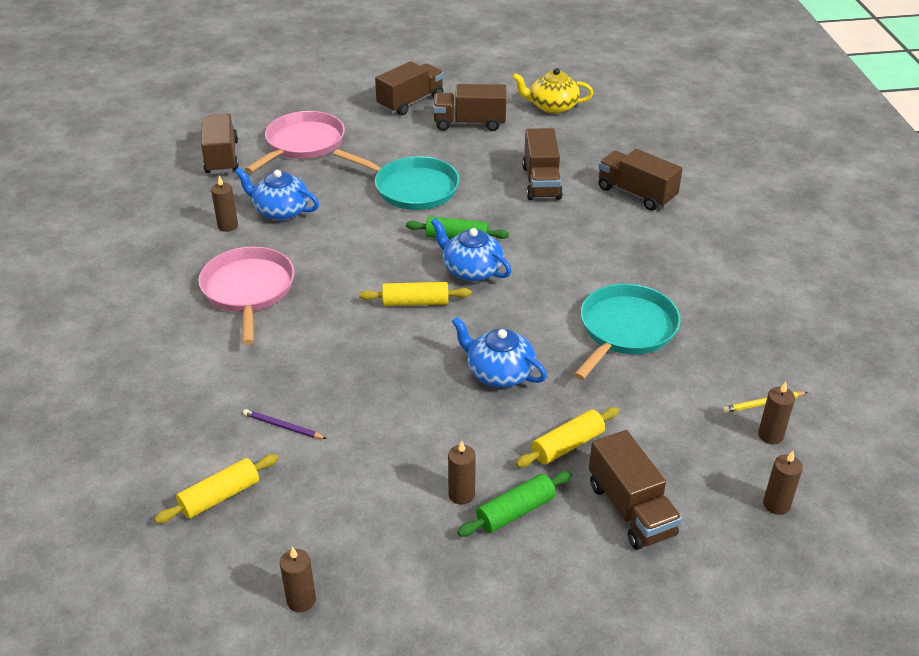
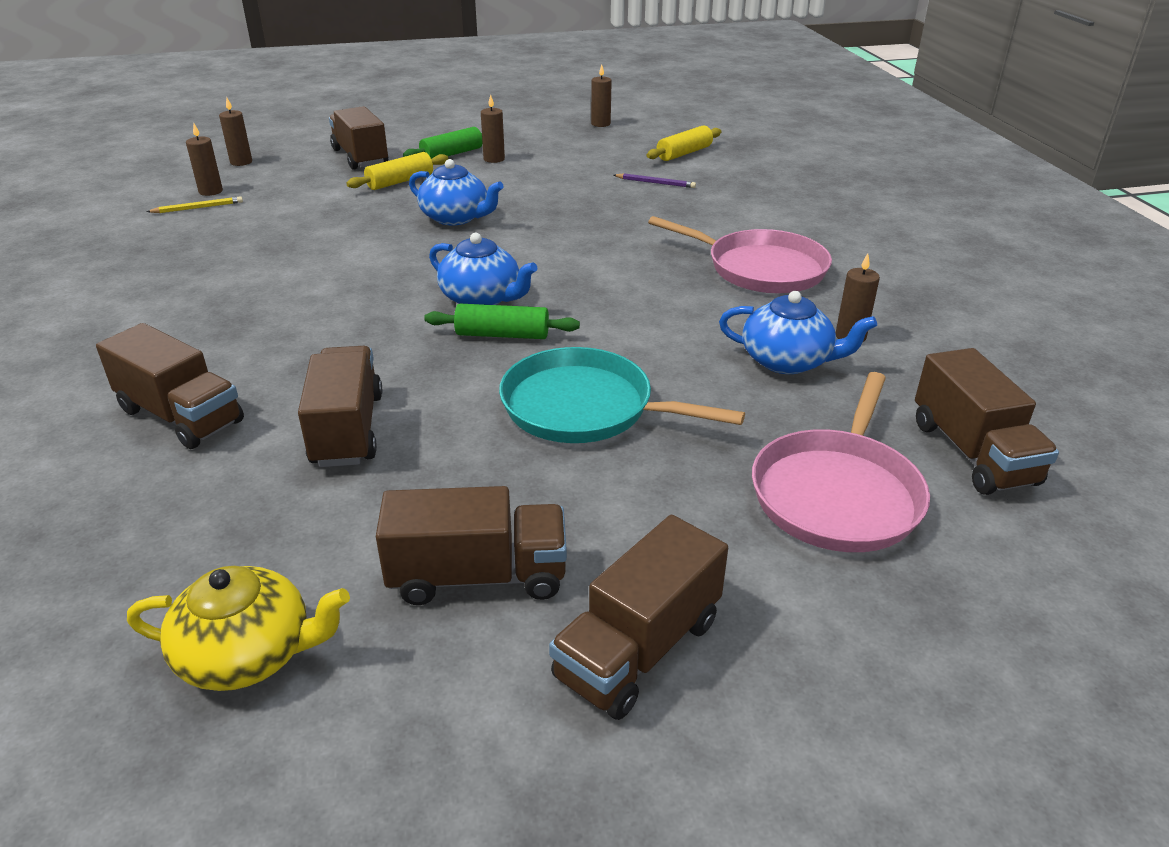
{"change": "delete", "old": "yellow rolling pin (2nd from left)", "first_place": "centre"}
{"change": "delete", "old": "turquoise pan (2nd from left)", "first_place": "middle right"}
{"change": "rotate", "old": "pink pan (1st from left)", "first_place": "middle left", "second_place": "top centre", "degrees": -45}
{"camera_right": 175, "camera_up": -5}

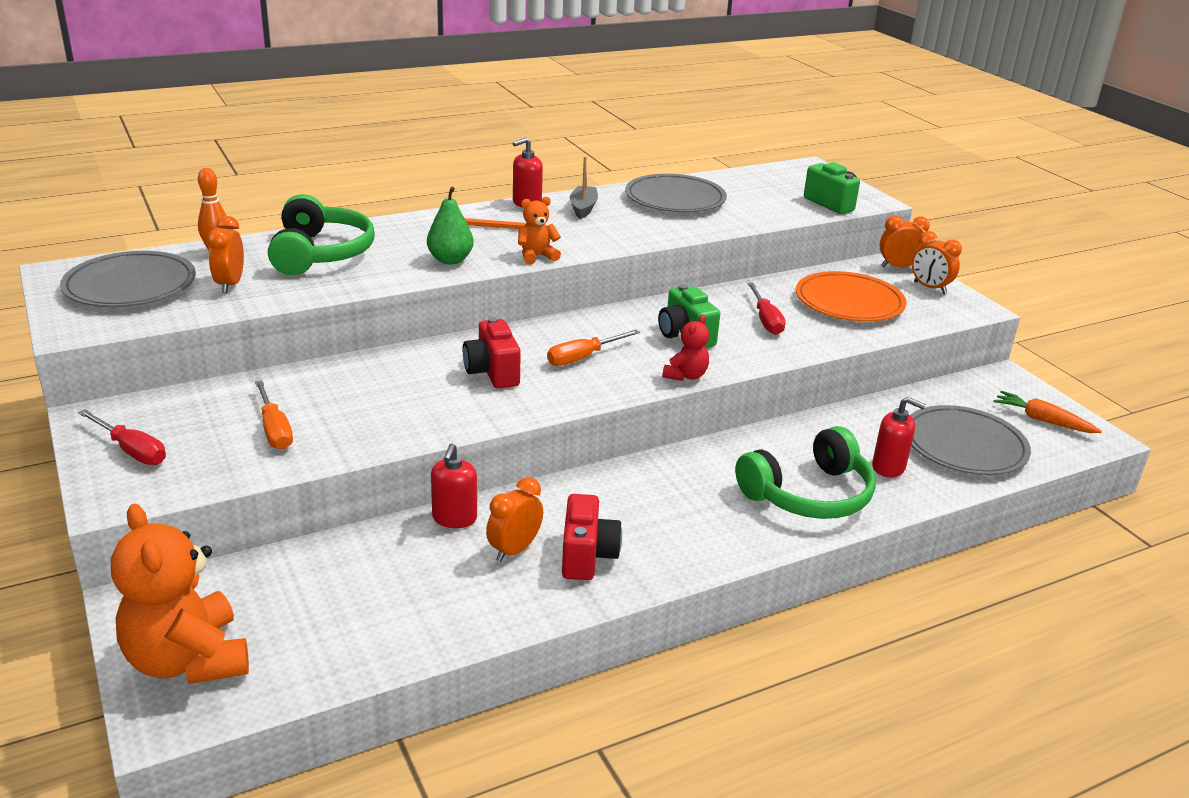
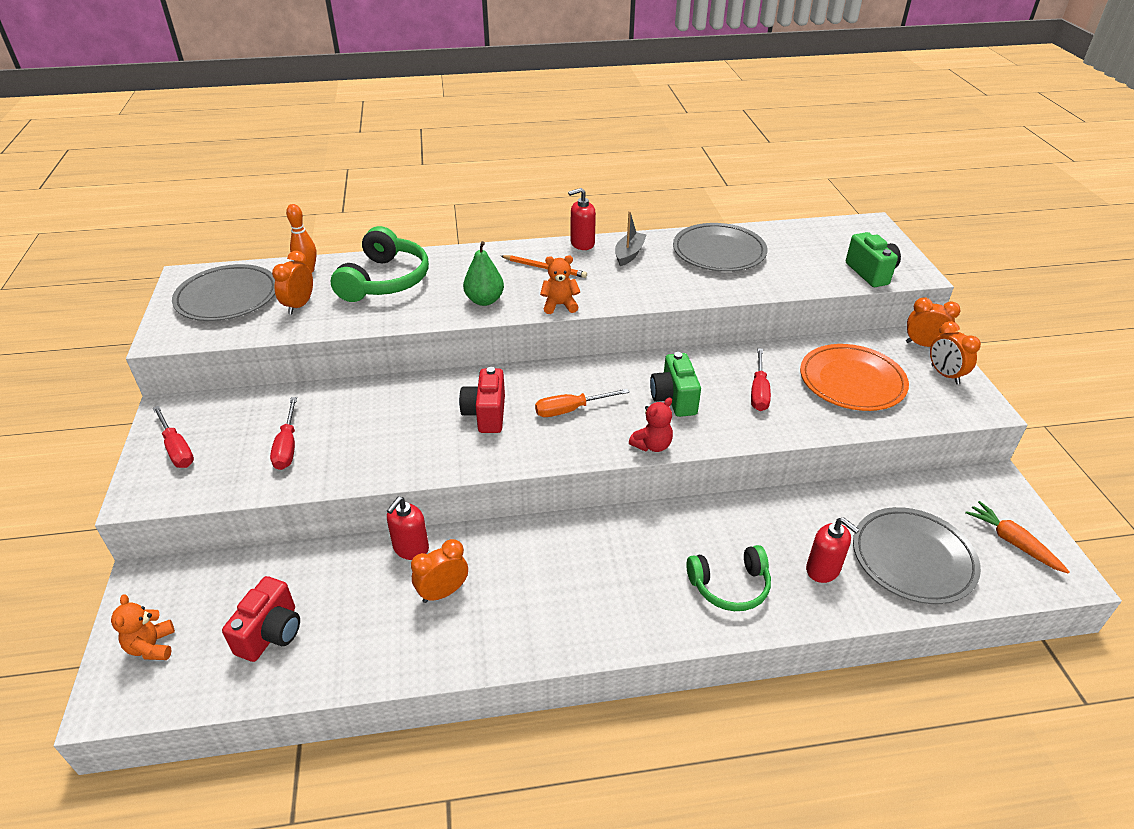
{"change": "move", "old": "red camera (2nd from left in the first image)", "new": "red camera (1st from left)", "first_place": "bottom centre", "second_place": "bottom left"}
{"change": "recolor", "old": "orange screwdriver (1st from left)", "new": "red screwdriver (2nd from left)", "first_place": "middle left", "second_place": "middle left"}
{"change": "resize", "old": "orange teddy bear (1st from left)", "first_place": "bottom left", "second_place": "bottom left", "factor": 0.49}
{"change": "resize", "old": "green headphones (2nd from left)", "first_place": "middle right", "second_place": "bottom centre", "factor": 0.66}
{"camera_right": 20, "camera_up": 10}

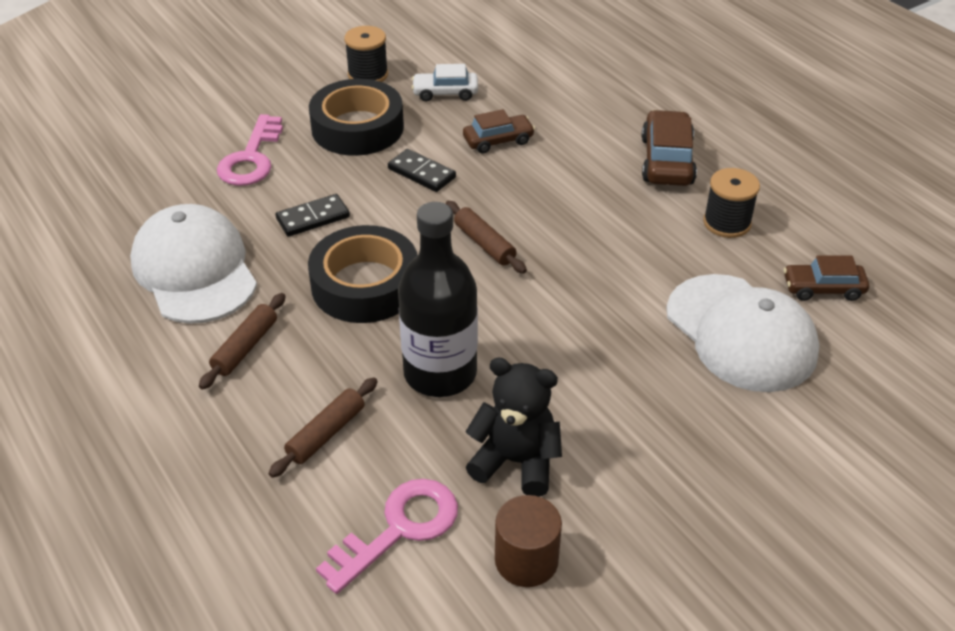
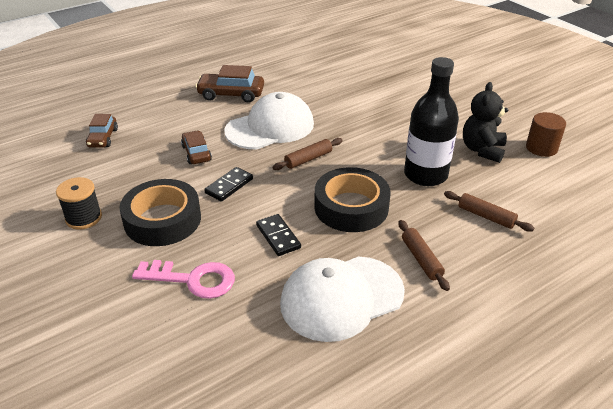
{"change": "delete", "old": "pink key (2nd from left)", "first_place": "bottom centre"}
{"change": "delete", "old": "white car", "first_place": "top centre"}
{"change": "delete", "old": "black spool (2nd from left)", "first_place": "top right"}
{"change": "move", "old": "white cap (2nd from left in the first image)", "new": "white cap (1st from left)", "first_place": "middle right", "second_place": "top centre"}
{"change": "move", "old": "brown car (3rd from left in the first image)", "new": "brown car (1st from left)", "first_place": "middle right", "second_place": "top left"}
{"change": "rotate", "old": "brown rolling pin (1st from left in the first image)", "first_place": "middle left", "second_place": "middle right", "degrees": 45}
{"camera_right": -90, "camera_up": -5}

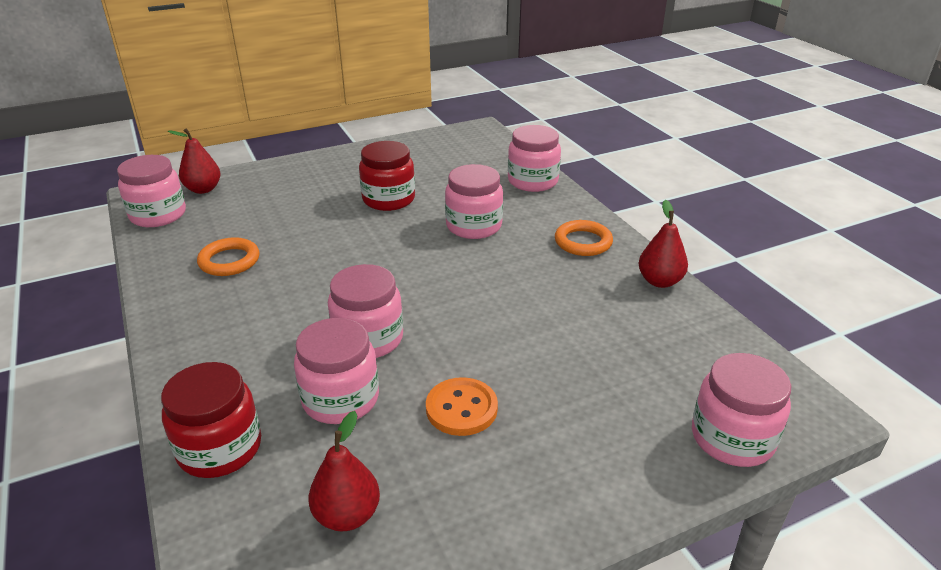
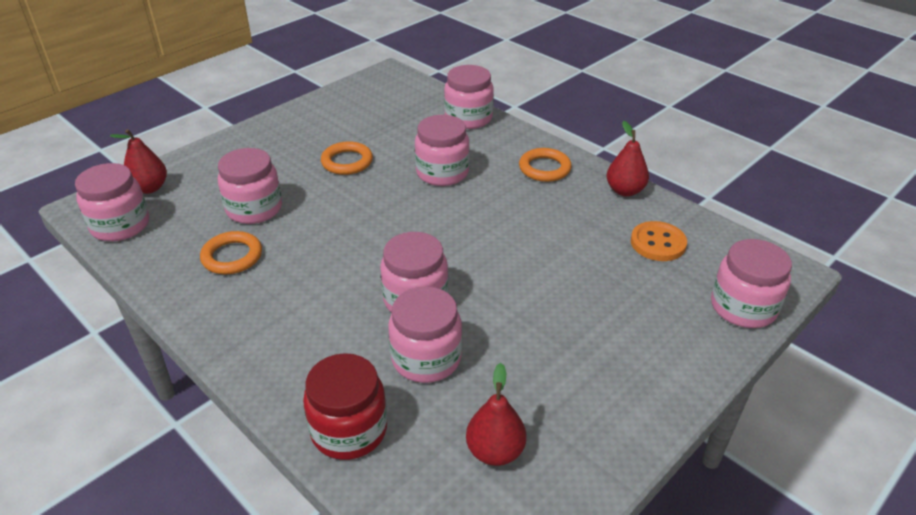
{"change": "insert", "new": "pink jar (2nd from left)", "second_place": "middle left"}
{"change": "move", "old": "orange button", "first_place": "bottom centre", "second_place": "middle right"}
{"change": "replace", "old": "red jar (2nd from left)", "new": "orange ring (2nd from left)", "first_place": "top centre", "second_place": "top centre"}
{"camera_right": -20, "camera_up": 5}

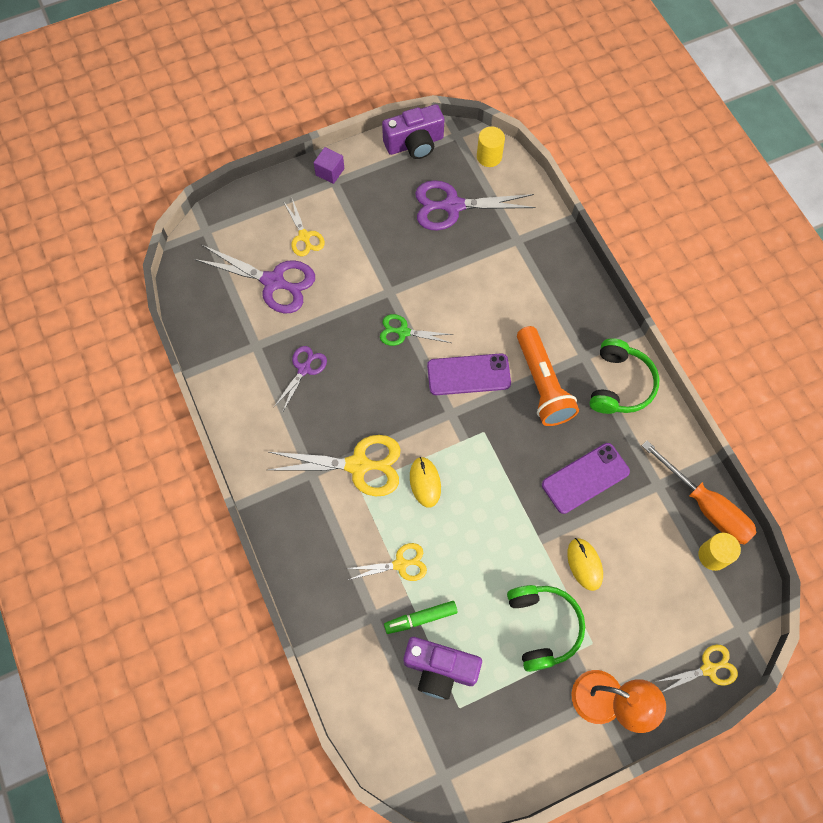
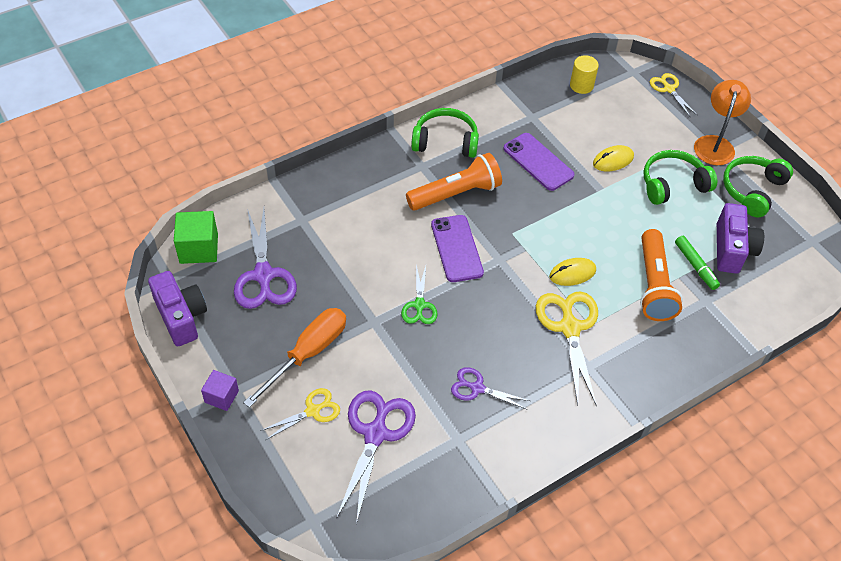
{"change": "insert", "new": "green headphones (3rd from left)", "second_place": "top right"}
{"change": "move", "old": "orange screwdriver", "first_place": "middle right", "second_place": "centre"}
{"change": "replace", "old": "yellow scissors (3rd from left)", "new": "orange flashlight (2nd from left)", "first_place": "bottom centre", "second_place": "middle right"}
{"change": "replace", "old": "yellow cylinder (1st from left)", "new": "green cube", "first_place": "top centre", "second_place": "middle left"}
{"camera_right": -100, "camera_up": -15}

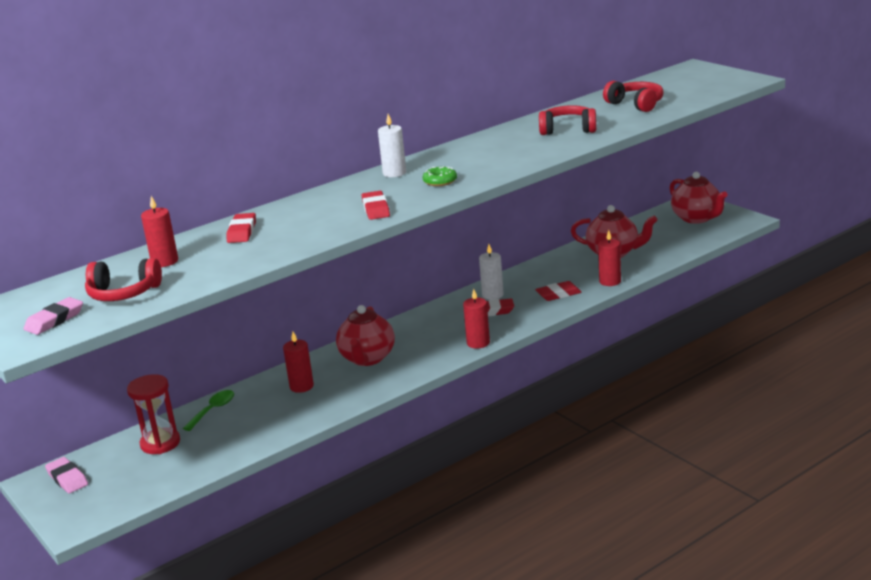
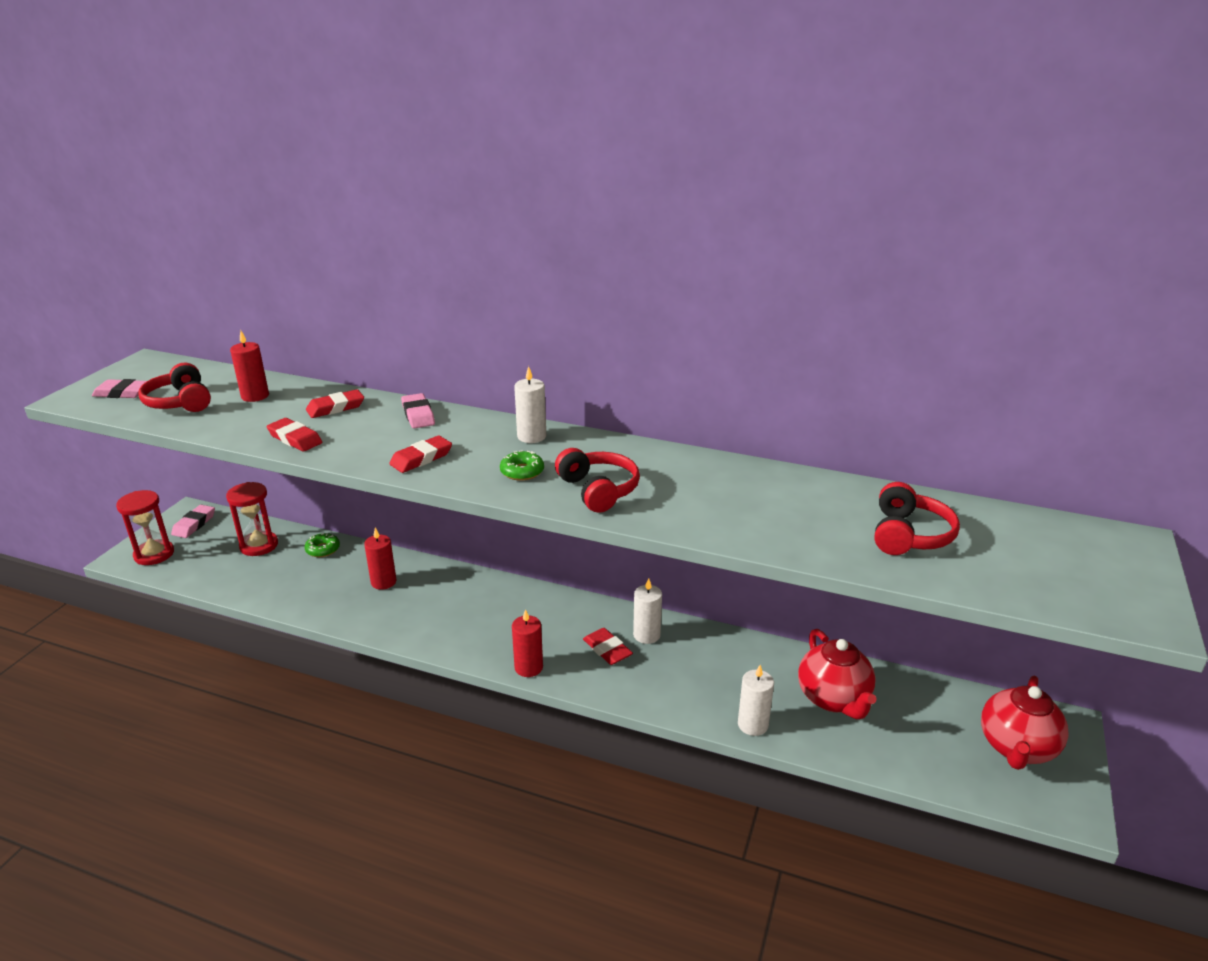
{"change": "delete", "old": "red teapot (1st from left)", "first_place": "centre"}
{"change": "insert", "new": "red hourglass (1st from left)", "second_place": "middle left"}
{"change": "insert", "new": "pink eraser (3rd from left)", "second_place": "centre"}
{"change": "move", "old": "red eraser (4th from left in the first image)", "new": "red eraser (1st from left)", "first_place": "centre", "second_place": "middle left"}
{"change": "move", "old": "red headphones (2nd from left)", "first_place": "top centre", "second_place": "centre"}
{"change": "replace", "old": "green spoon", "new": "green donut (1st from left)", "first_place": "bottom left", "second_place": "middle left"}
{"change": "recolor", "old": "red candle (4th from left)", "new": "white candle (3rd from left)", "first_place": "middle right", "second_place": "bottom centre"}
{"camera_right": 55, "camera_up": 5}

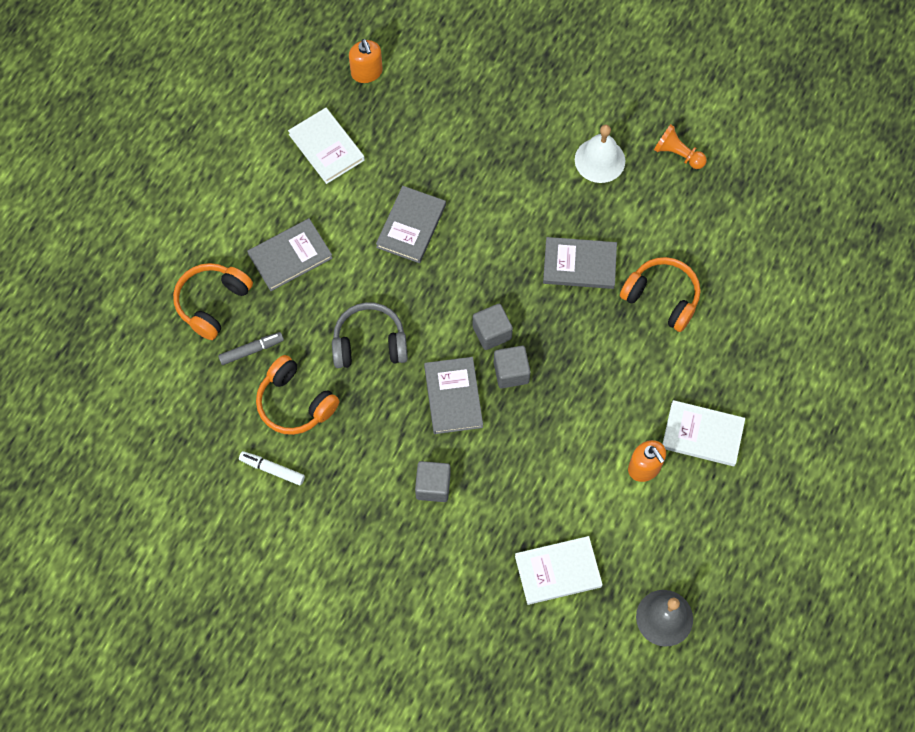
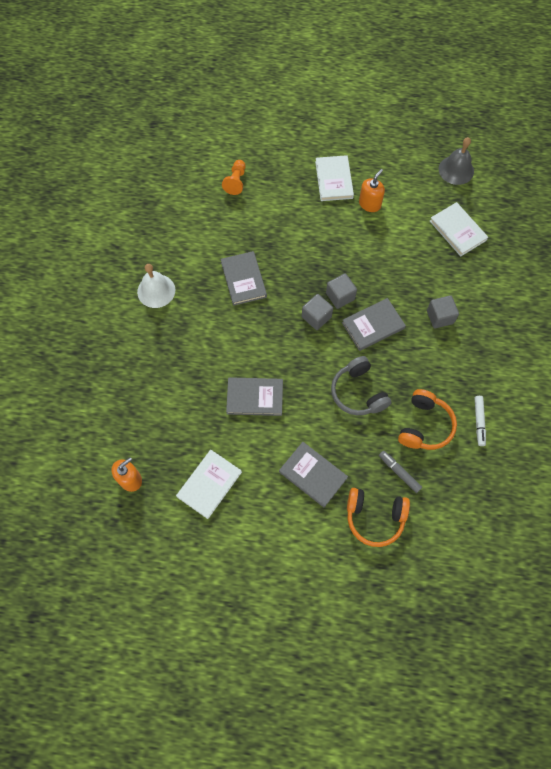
{"change": "delete", "old": "orange headphones (3rd from left)", "first_place": "middle right"}
{"change": "move", "old": "orange pawn", "first_place": "top right", "second_place": "top centre"}
{"camera_right": -110, "camera_up": 0}

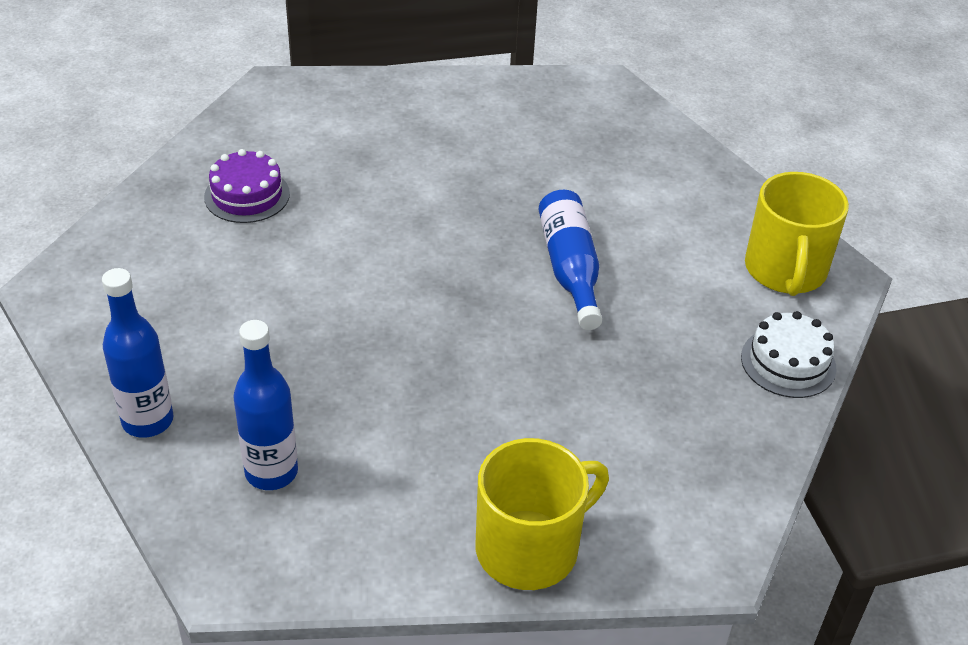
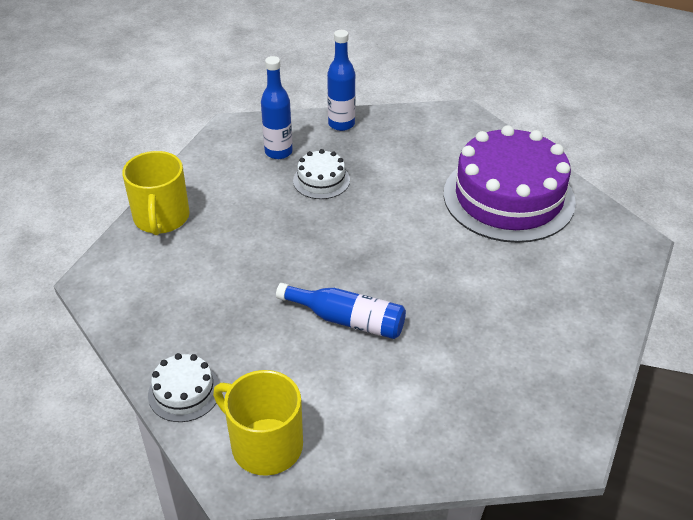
{"change": "insert", "new": "white cake (2nd from left)", "second_place": "centre"}
{"change": "resize", "old": "purple cake", "first_place": "top left", "second_place": "middle right", "factor": 2.25}
{"camera_right": 120, "camera_up": 0}

